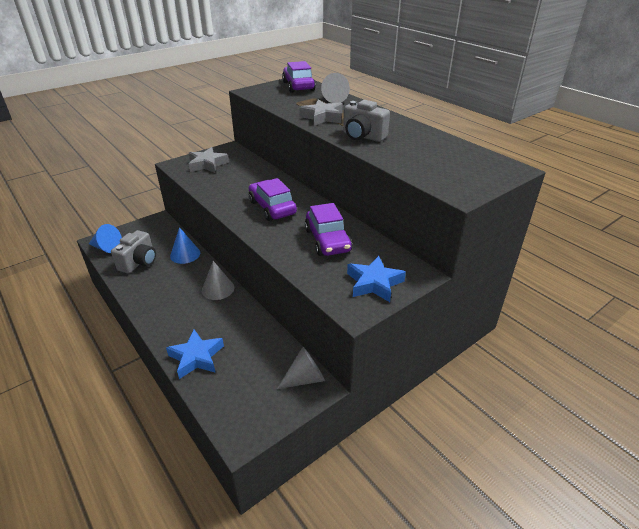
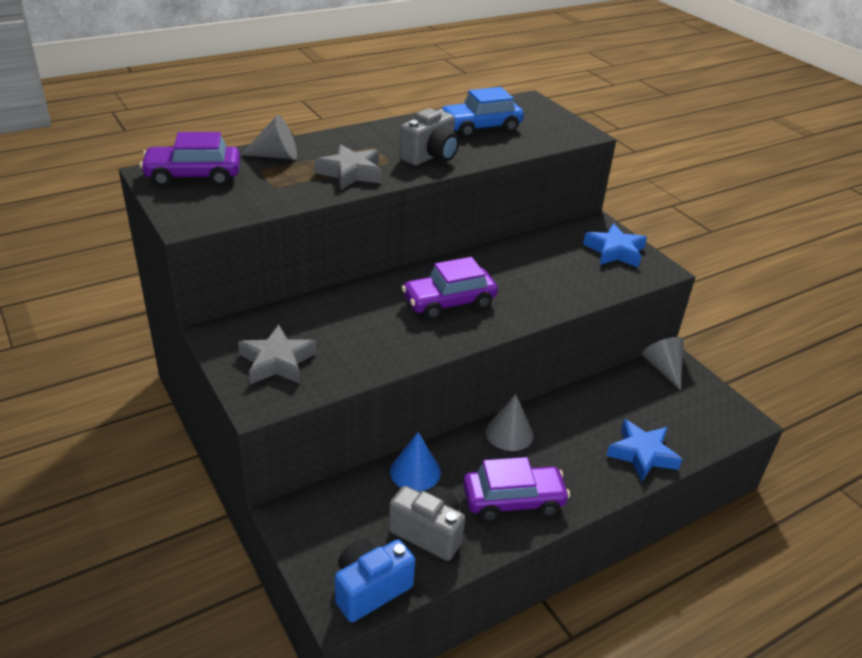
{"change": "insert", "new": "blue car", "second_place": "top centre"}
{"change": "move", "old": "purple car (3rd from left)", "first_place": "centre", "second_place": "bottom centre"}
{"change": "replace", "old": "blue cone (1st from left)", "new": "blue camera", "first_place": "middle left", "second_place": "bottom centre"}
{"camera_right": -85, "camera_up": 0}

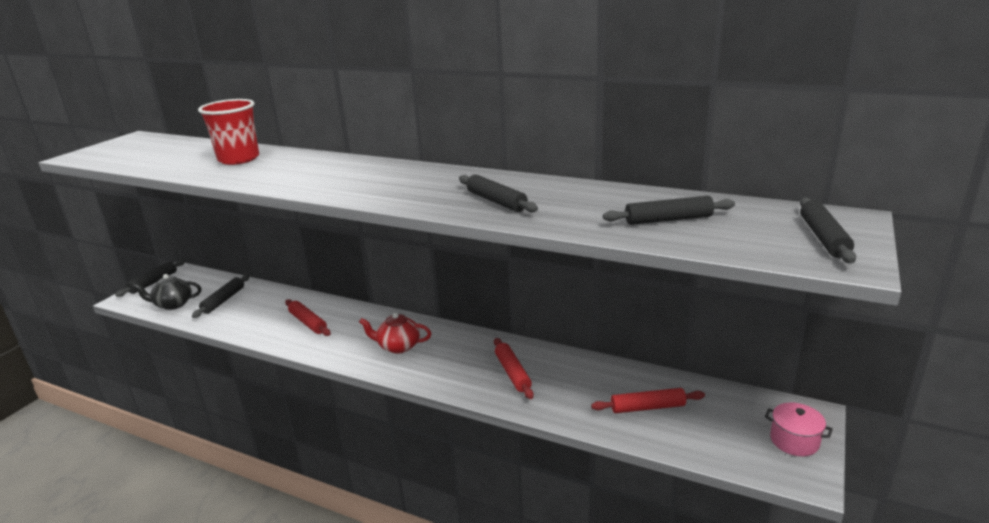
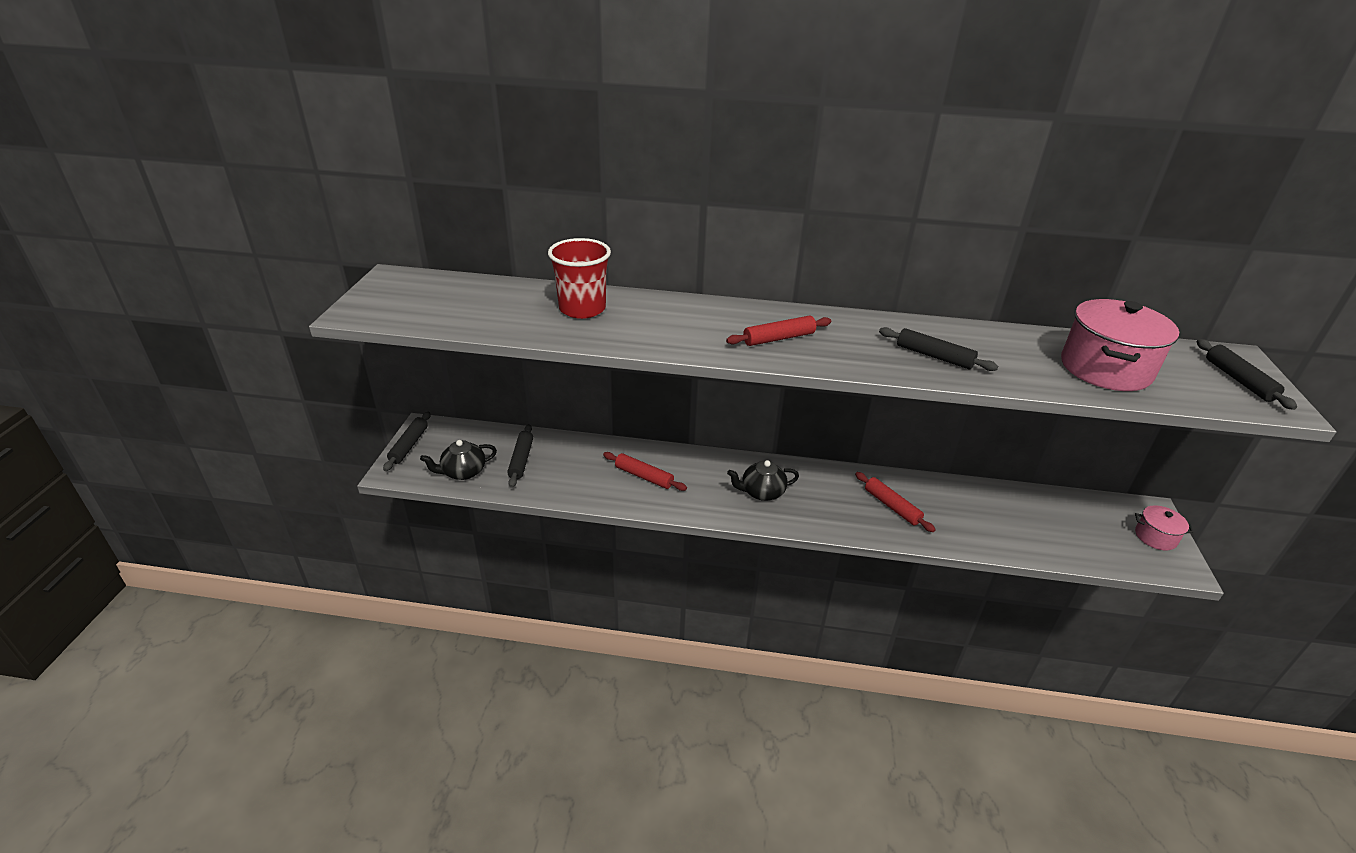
{"change": "move", "old": "red rolling pin (3rd from left in the first image)", "new": "red rolling pin (2nd from left)", "first_place": "bottom centre", "second_place": "centre"}
{"change": "replace", "old": "black rolling pin (4th from left)", "new": "pink pot (1st from left)", "first_place": "middle right", "second_place": "middle right"}
{"change": "recolor", "old": "red teapot", "new": "black teapot (2nd from left)", "first_place": "centre", "second_place": "centre"}
{"camera_right": -20, "camera_up": 10}

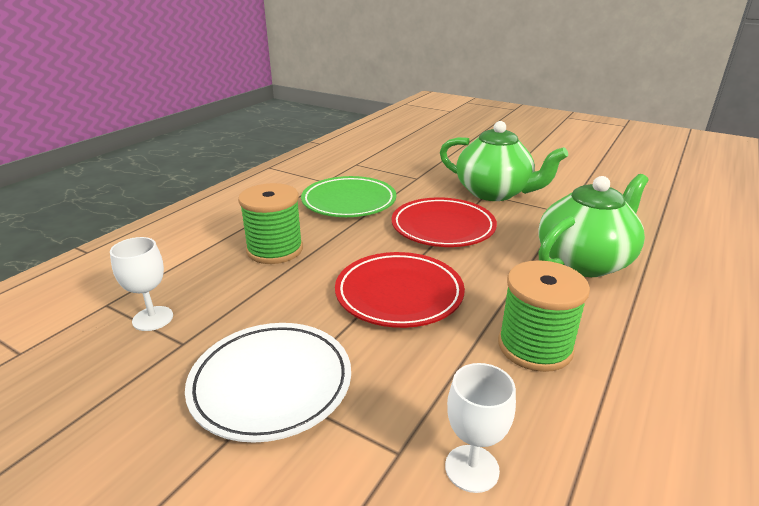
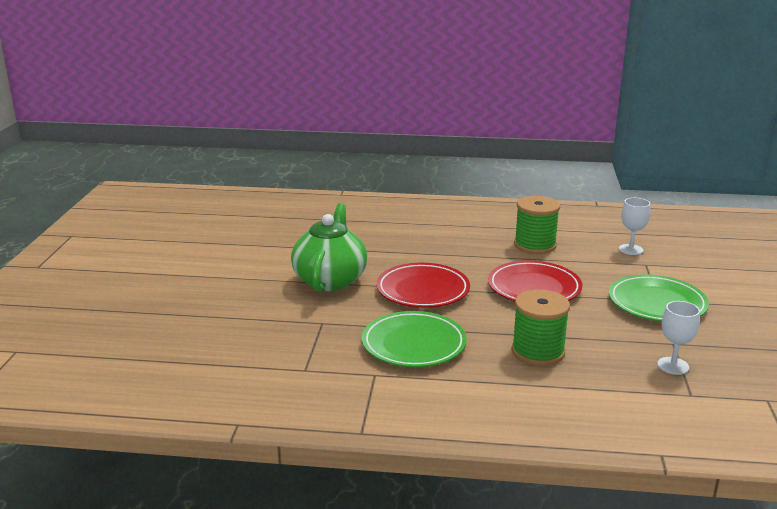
{"change": "delete", "old": "green teapot (2nd from left)", "first_place": "middle right"}
{"change": "recolor", "old": "white plate", "new": "green plate (2nd from left)", "first_place": "bottom centre", "second_place": "middle right"}
{"camera_right": -115, "camera_up": -5}

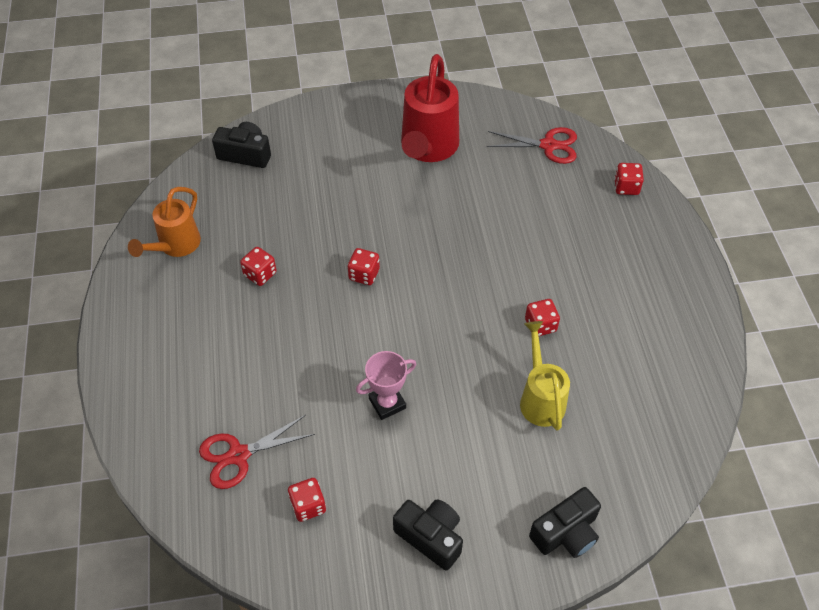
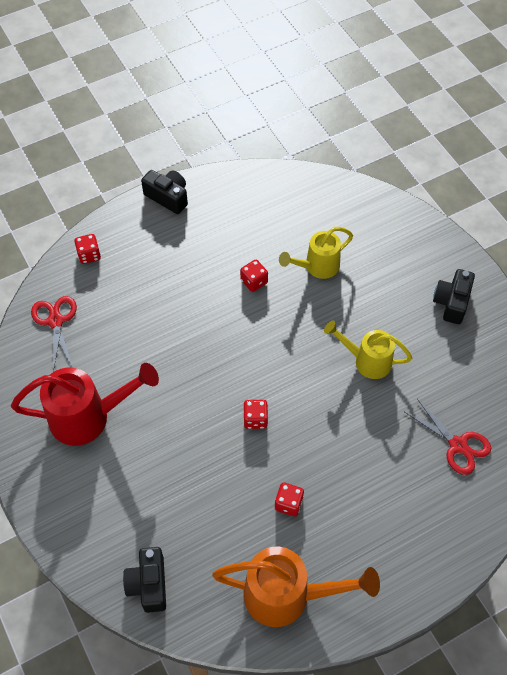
{"change": "delete", "old": "red dice (2nd from left)", "first_place": "bottom centre"}
{"change": "move", "old": "black camera (3rd from left in the first image)", "new": "black camera (2nd from left)", "first_place": "bottom right", "second_place": "top left"}
{"change": "replace", "old": "pink trophy", "new": "yellow watering can (2nd from left)", "first_place": "centre", "second_place": "middle right"}
{"change": "resize", "old": "orange watering can", "first_place": "middle left", "second_place": "bottom centre", "factor": 1.55}
{"camera_right": -110, "camera_up": 5}

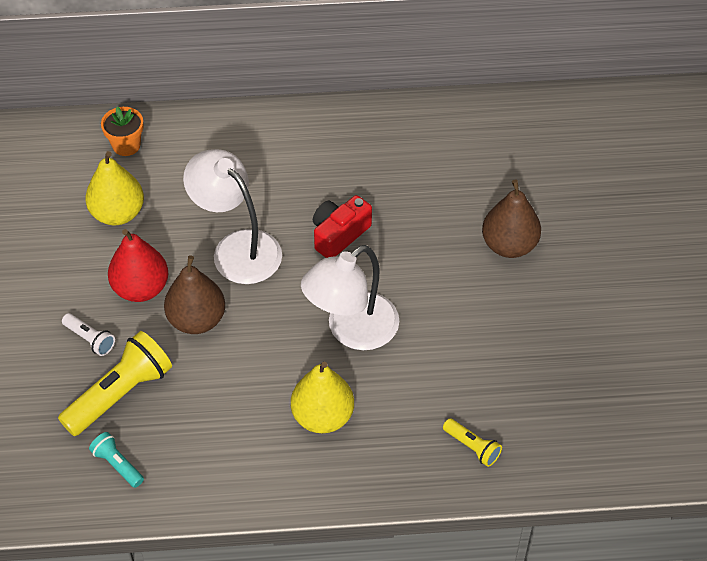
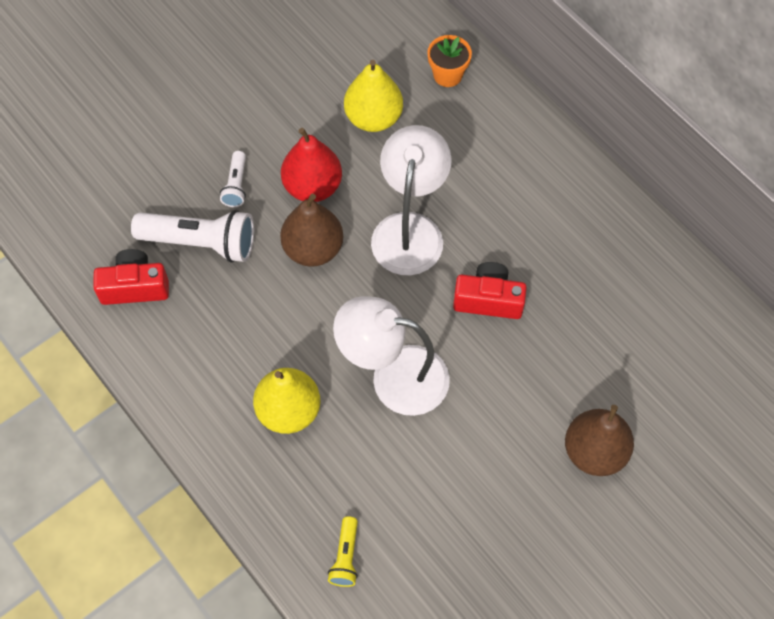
{"change": "replace", "old": "turquoise flashlight", "new": "red camera (1st from left)", "first_place": "bottom left", "second_place": "middle left"}
{"change": "recolor", "old": "yellow flashlight (1st from left)", "new": "white flashlight (1st from left)", "first_place": "bottom left", "second_place": "middle left"}
{"camera_right": 55, "camera_up": 10}

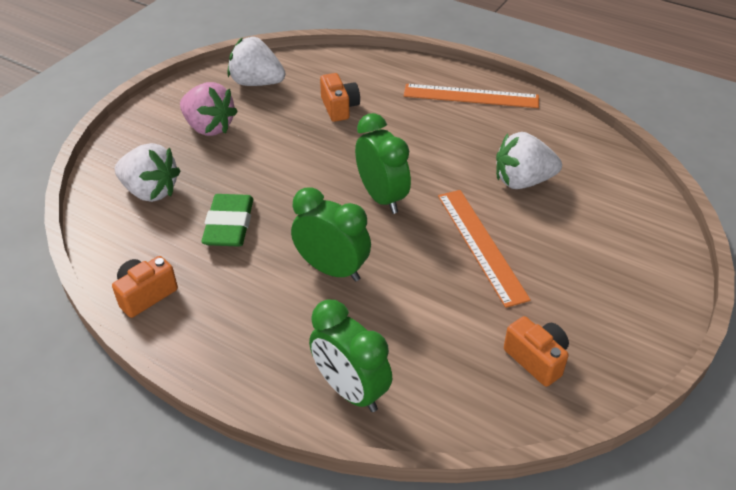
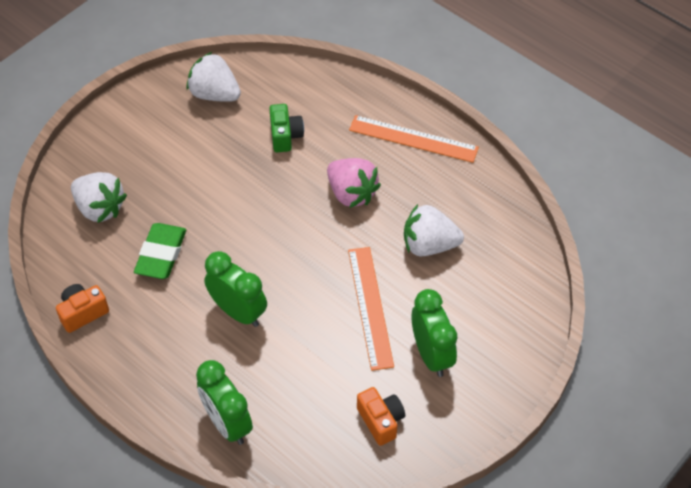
{"change": "move", "old": "pink strawberry", "first_place": "top left", "second_place": "centre"}
{"change": "move", "old": "green clock (3rd from left)", "first_place": "top centre", "second_place": "bottom centre"}
{"change": "recolor", "old": "orange camera (2nd from left)", "new": "green camera", "first_place": "top centre", "second_place": "top centre"}
{"camera_right": 10, "camera_up": 10}

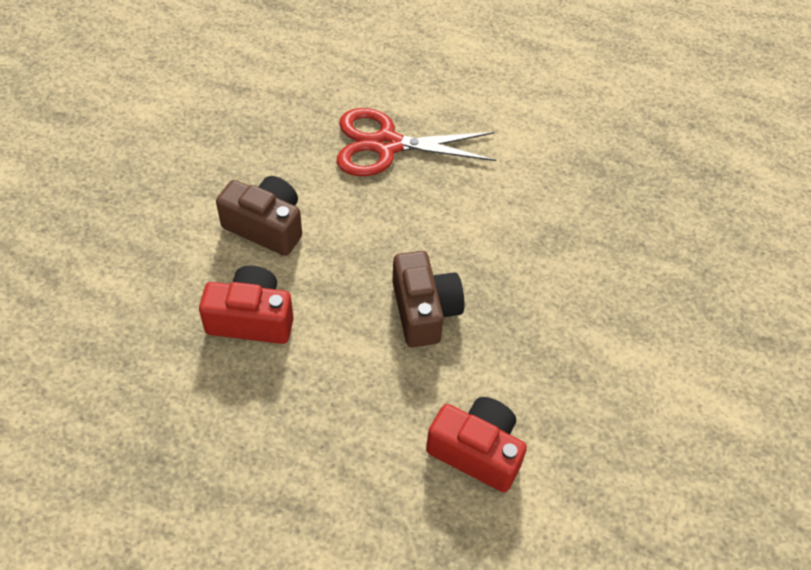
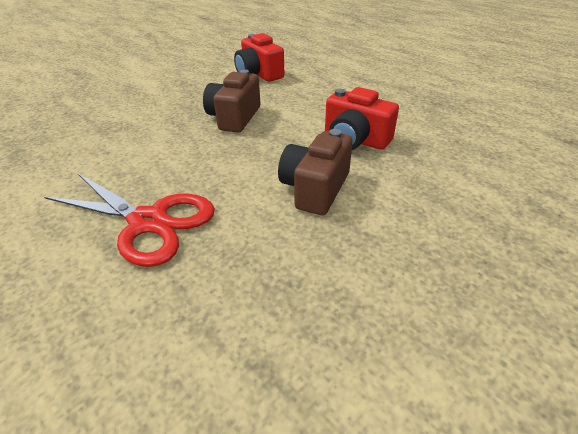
{"change": "rotate", "old": "brown camera (1st from left in the first image)", "first_place": "middle left", "second_place": "centre", "degrees": 60}
{"camera_right": -150, "camera_up": -15}

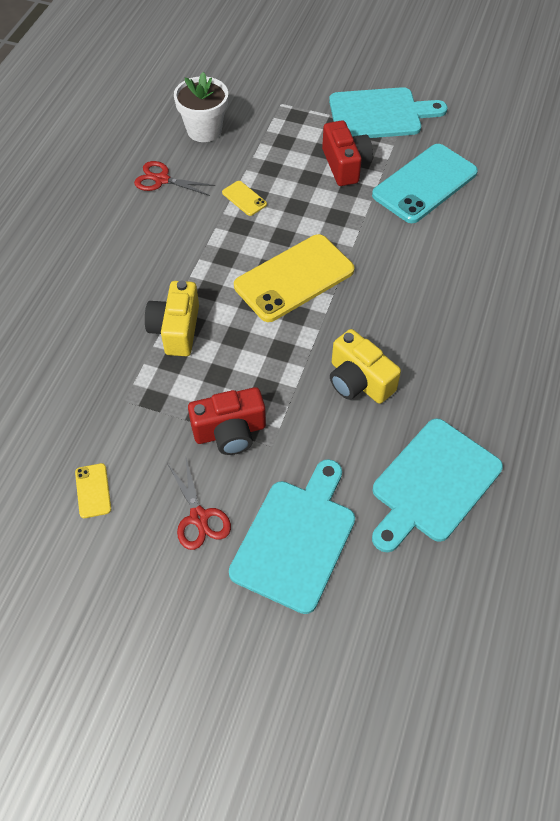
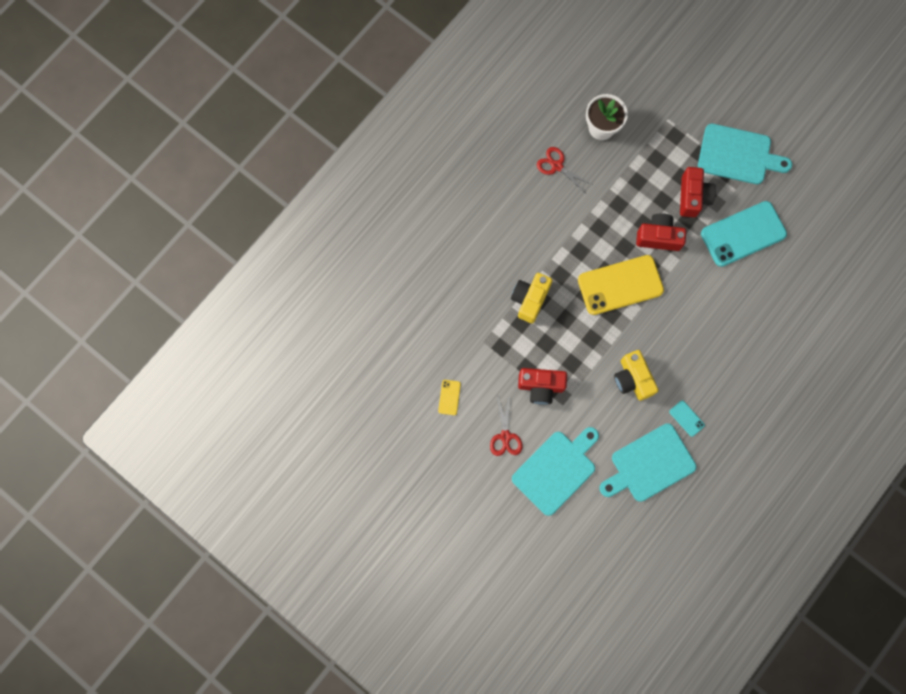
{"change": "delete", "old": "yellow phone (2nd from left)", "first_place": "top centre"}
{"change": "insert", "new": "red camera (2nd from left)", "second_place": "middle right"}
{"change": "insert", "new": "turquoise phone (1st from left)", "second_place": "middle right"}
{"camera_right": 20, "camera_up": 20}

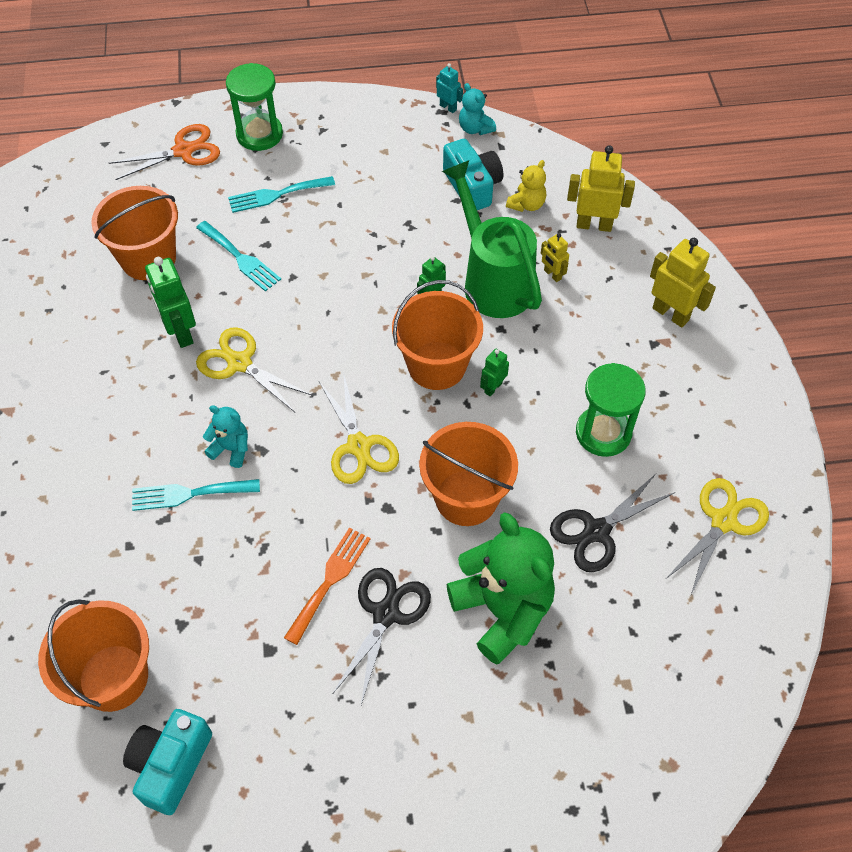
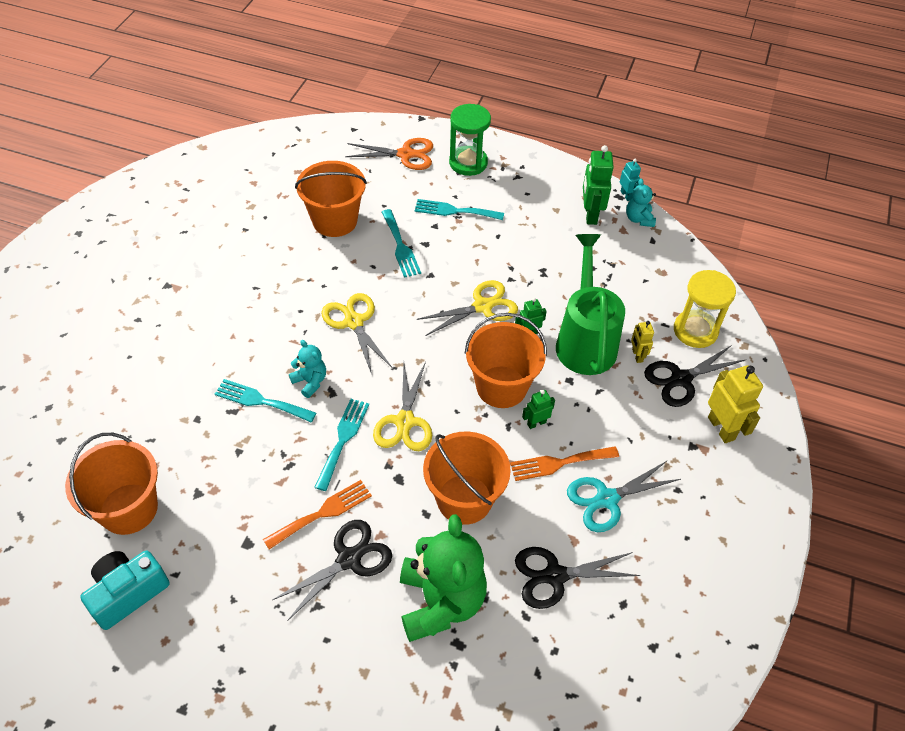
{"change": "delete", "old": "turquoise camera (2nd from left)", "first_place": "top centre"}
{"change": "delete", "old": "yellow teddy bear", "first_place": "top centre"}
{"change": "insert", "new": "turquoise fork (2nd from left)", "second_place": "centre"}
{"change": "insert", "new": "orange fork (2nd from left)", "second_place": "centre"}
{"change": "insert", "new": "black scissors (3rd from left)", "second_place": "middle right"}
{"change": "move", "old": "green robot (1st from left in the first image)", "new": "green robot (3rd from left)", "first_place": "middle left", "second_place": "top centre"}
{"change": "move", "old": "yellow scissors (3rd from left)", "first_place": "middle right", "second_place": "centre"}
{"change": "replace", "old": "yellow robot (2nd from left)", "new": "yellow hourglass", "first_place": "top right", "second_place": "middle right"}
{"change": "replace", "old": "green hourglass (2nd from left)", "new": "turquoise scissors", "first_place": "middle right", "second_place": "bottom right"}
{"camera_right": 25, "camera_up": -5}

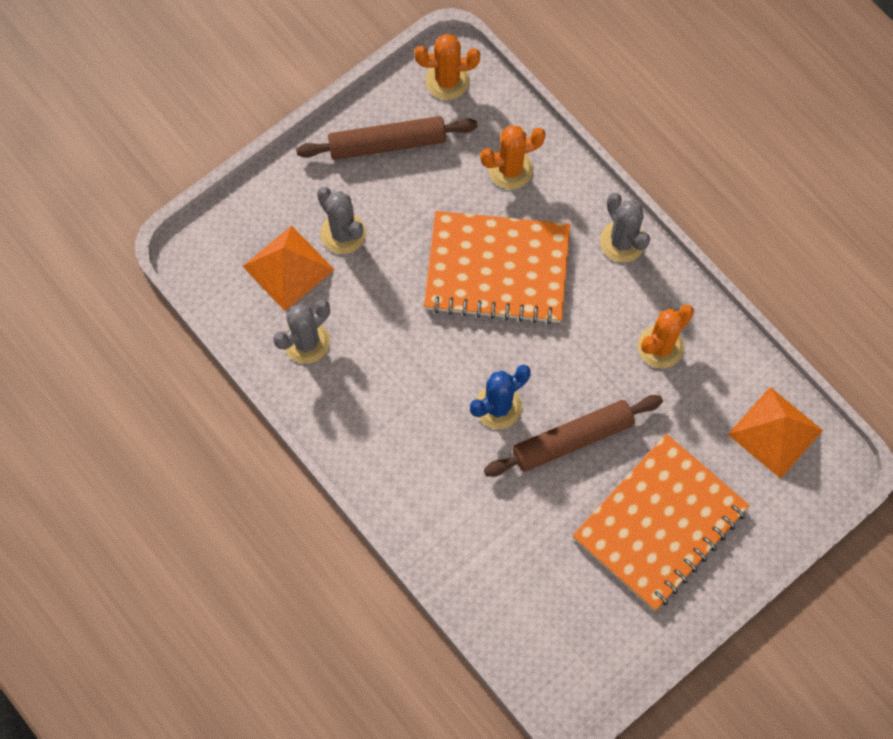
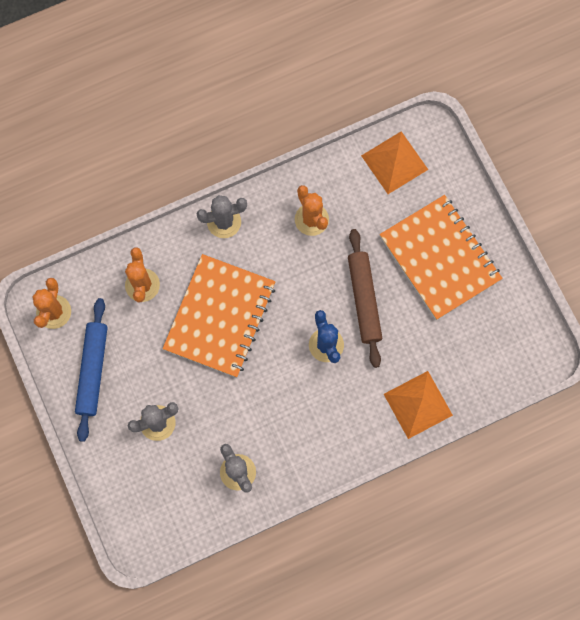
{"change": "move", "old": "orange pyramid (1st from left in the first image)", "new": "orange pyramid (2nd from left)", "first_place": "middle left", "second_place": "middle right"}
{"change": "recolor", "old": "brown rolling pin (1st from left)", "new": "blue rolling pin", "first_place": "top centre", "second_place": "middle left"}
{"camera_right": -75, "camera_up": 5}

